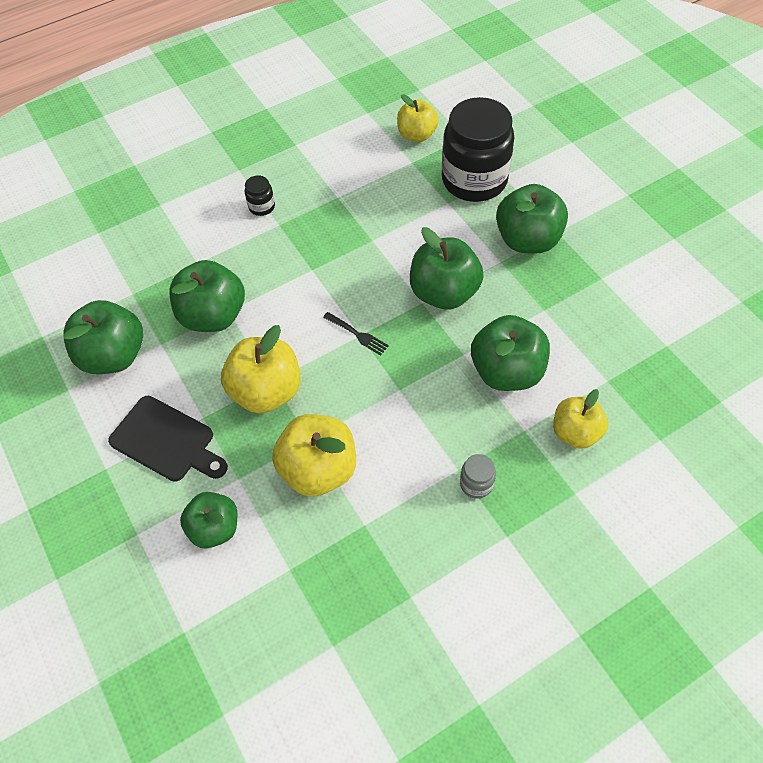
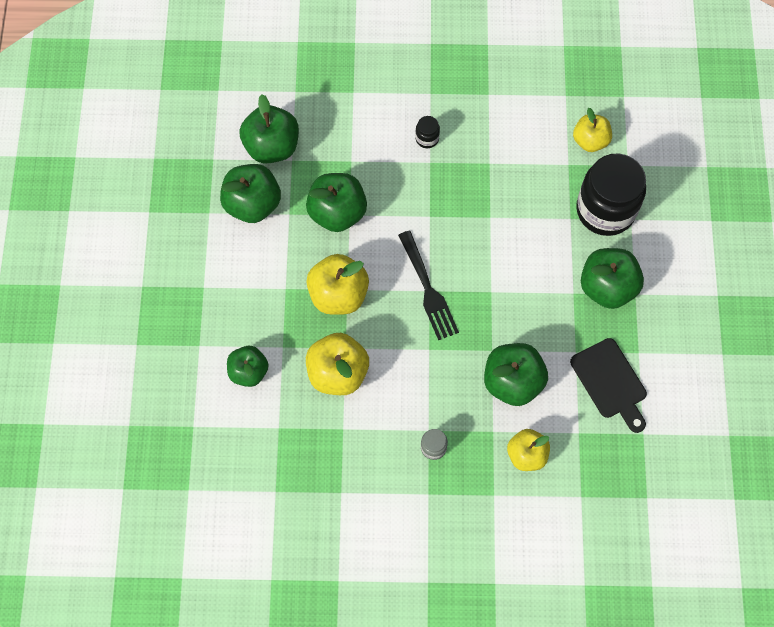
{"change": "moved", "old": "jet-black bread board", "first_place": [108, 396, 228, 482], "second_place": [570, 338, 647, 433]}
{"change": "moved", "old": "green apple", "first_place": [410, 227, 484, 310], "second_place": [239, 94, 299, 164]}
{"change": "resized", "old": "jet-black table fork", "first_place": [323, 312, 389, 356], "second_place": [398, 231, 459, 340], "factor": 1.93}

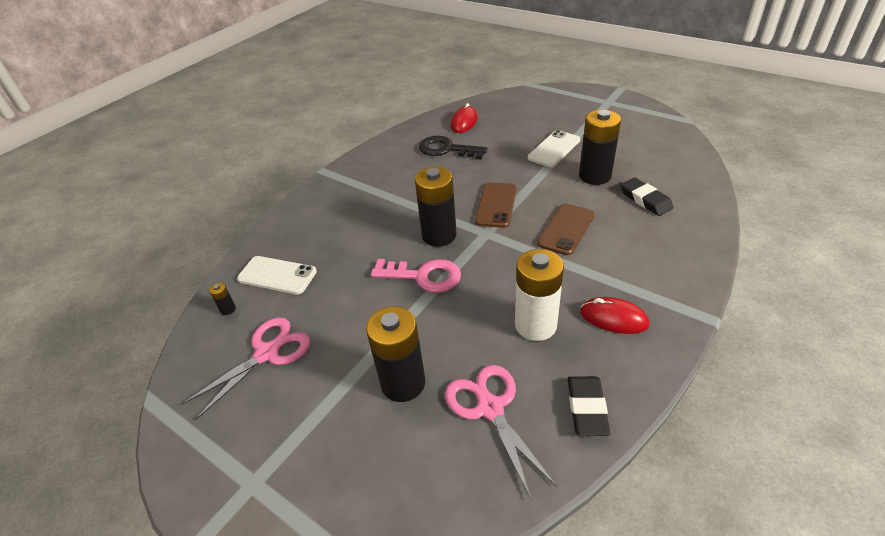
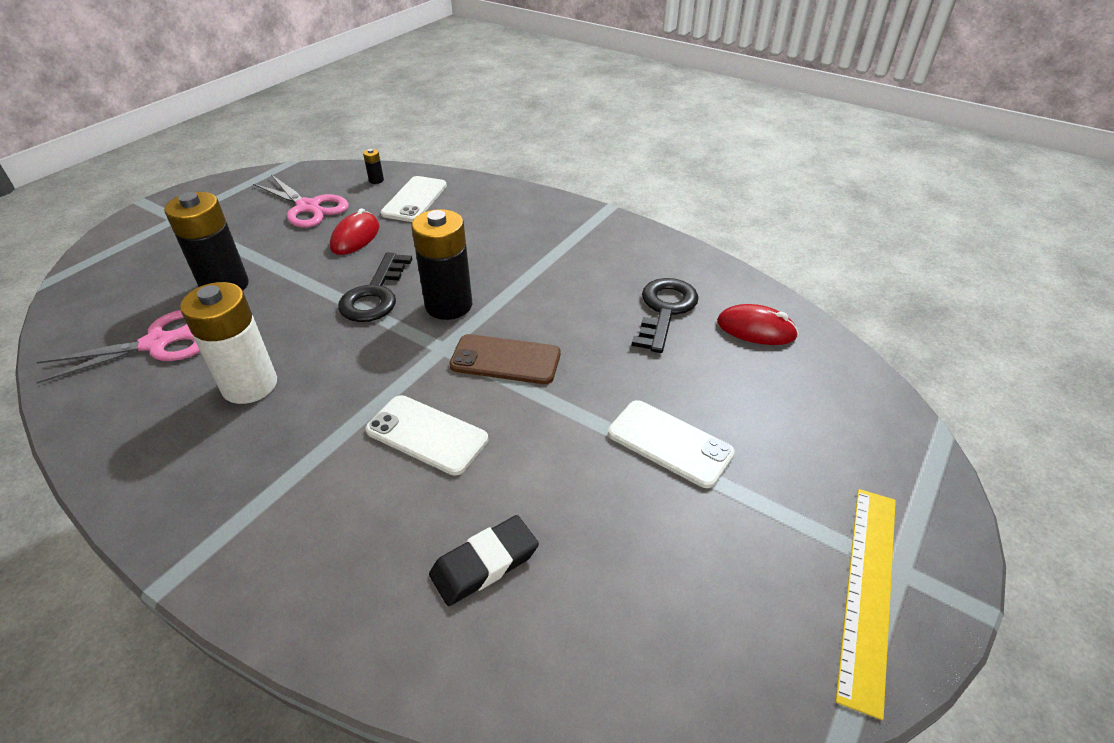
{"change": "removed", "old": "jet-black eraser", "first_place": [568, 376, 610, 436]}
{"change": "removed", "old": "jet-black battery", "first_place": [579, 110, 621, 185]}
{"change": "added", "new": "bright yellow measuring stick", "second_place": [836, 489, 896, 720]}
{"change": "moved", "old": "scarlet computer mouse", "first_place": [580, 297, 650, 334], "second_place": [330, 208, 379, 255]}
{"change": "recoloured", "old": "pink latchkey", "new": "jet-black latchkey", "first_place": [371, 259, 461, 293], "second_place": [338, 253, 412, 322]}
{"change": "recoloured", "old": "brown mobile phone", "new": "pure white mobile phone", "first_place": [537, 204, 594, 255], "second_place": [366, 395, 488, 475]}

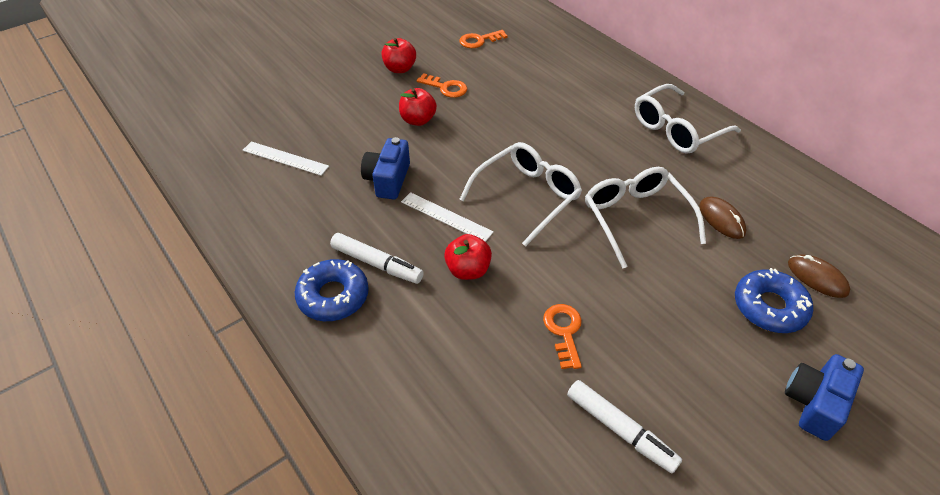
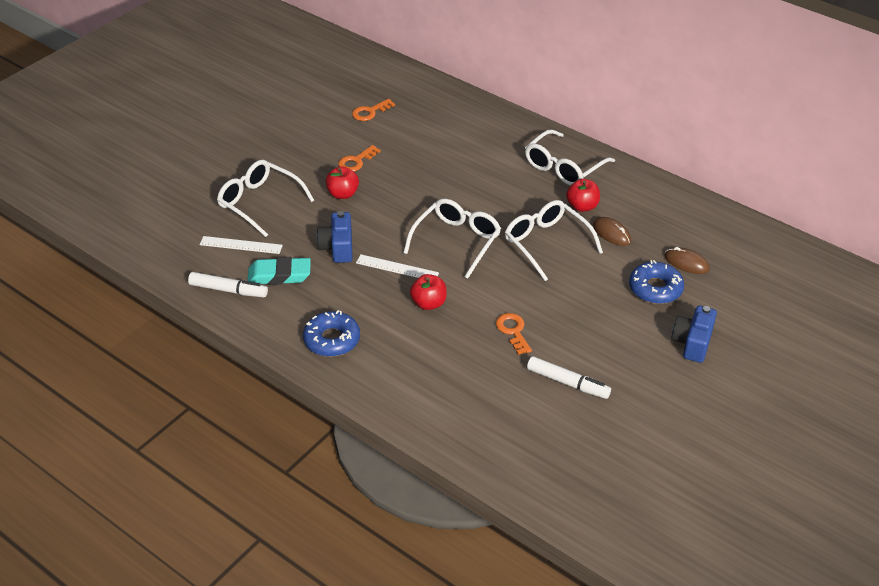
{"change": "added", "new": "pure white glasses", "second_place": [217, 160, 315, 237]}
{"change": "added", "new": "turquoise eraser", "second_place": [247, 257, 311, 285]}
{"change": "moved", "old": "pure white felt pen", "first_place": [330, 233, 424, 284], "second_place": [188, 272, 268, 297]}
{"change": "moved", "old": "scarlet apple", "first_place": [382, 38, 416, 73], "second_place": [566, 179, 600, 212]}
{"change": "turned", "old": "bright orange latchkey", "first_place": [417, 73, 467, 98], "second_place": [338, 145, 381, 172], "degrees": 120}

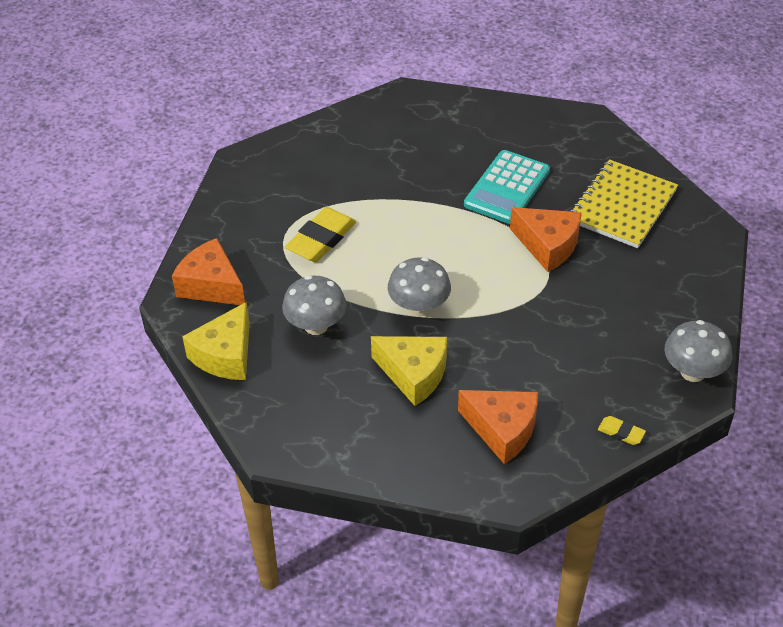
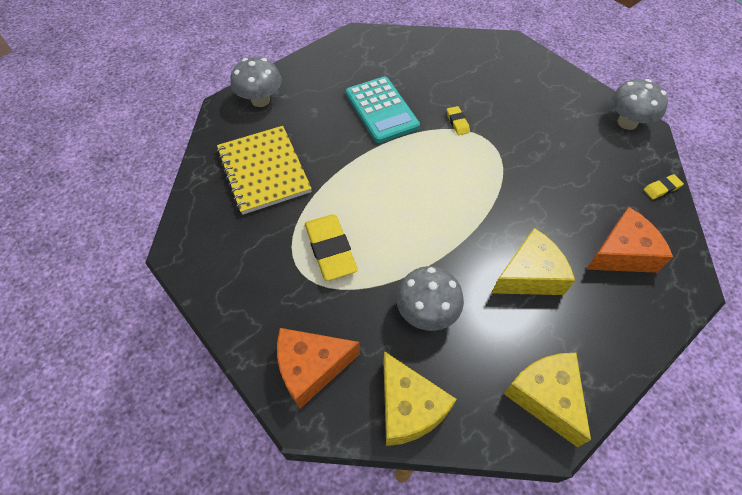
{"change": "added", "new": "bright yellow cheese", "second_place": [503, 353, 591, 447]}
{"change": "moved", "old": "ash-grey toadstool", "first_place": [388, 257, 451, 316], "second_place": [231, 57, 282, 107]}
{"change": "moved", "old": "bright yellow notebook", "first_place": [570, 159, 678, 248], "second_place": [217, 126, 312, 215]}
{"change": "replaced", "old": "bright orange cheese", "new": "bright yellow eraser", "first_place": [510, 207, 582, 272], "second_place": [447, 106, 470, 135]}

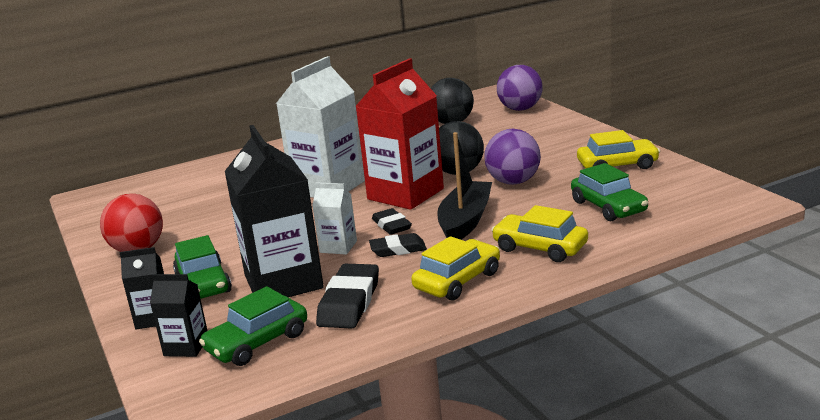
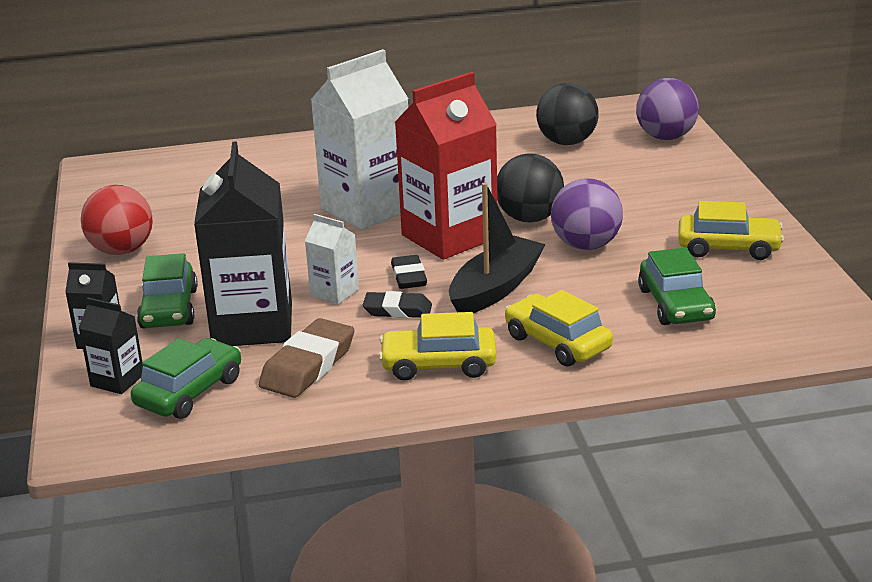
{"change": "recoloured", "old": "jet-black eraser", "new": "brown eraser", "first_place": [316, 264, 379, 329], "second_place": [259, 318, 354, 398]}
{"change": "turned", "old": "green car", "first_place": [199, 286, 307, 366], "second_place": [131, 338, 241, 419], "degrees": 150}
{"change": "turned", "old": "bright yellow car", "first_place": [411, 236, 500, 301], "second_place": [379, 312, 497, 381], "degrees": -150}

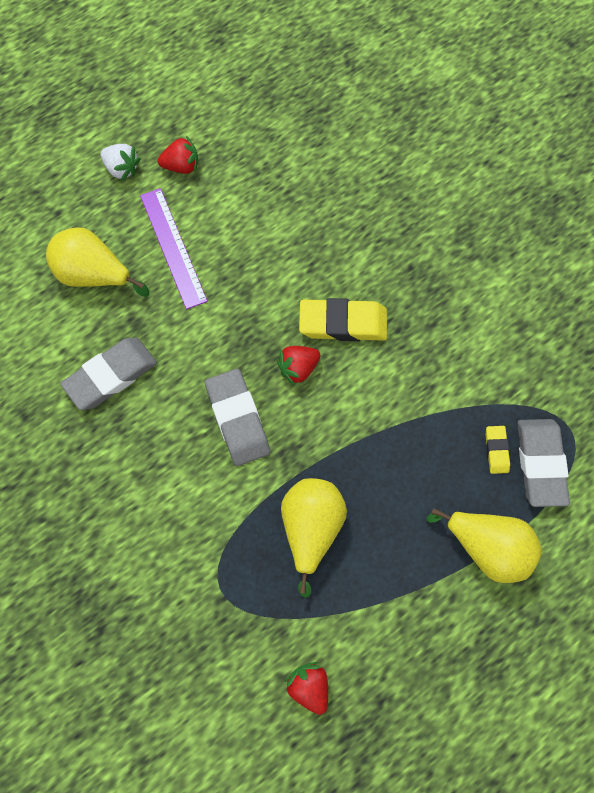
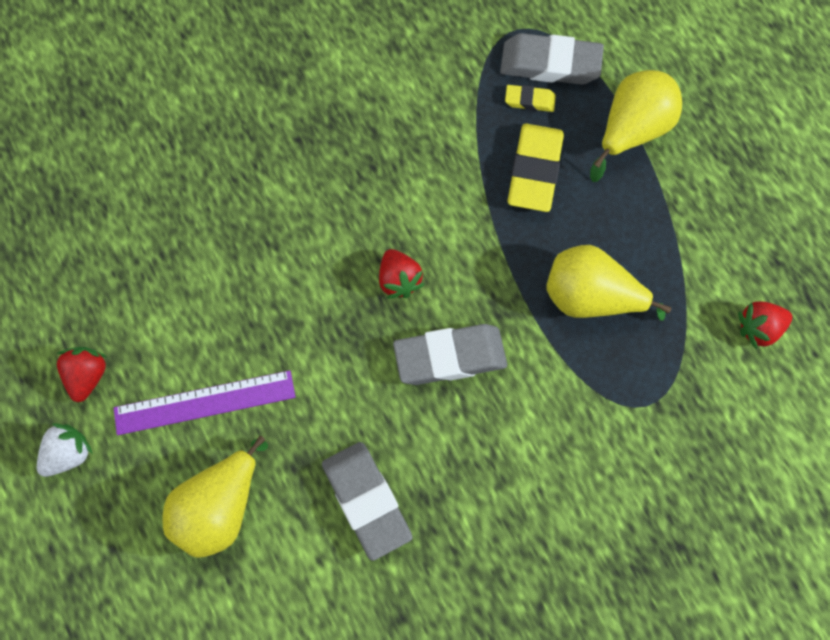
{"change": "moved", "old": "bright yellow eraser", "first_place": [299, 298, 387, 341], "second_place": [507, 124, 564, 212]}

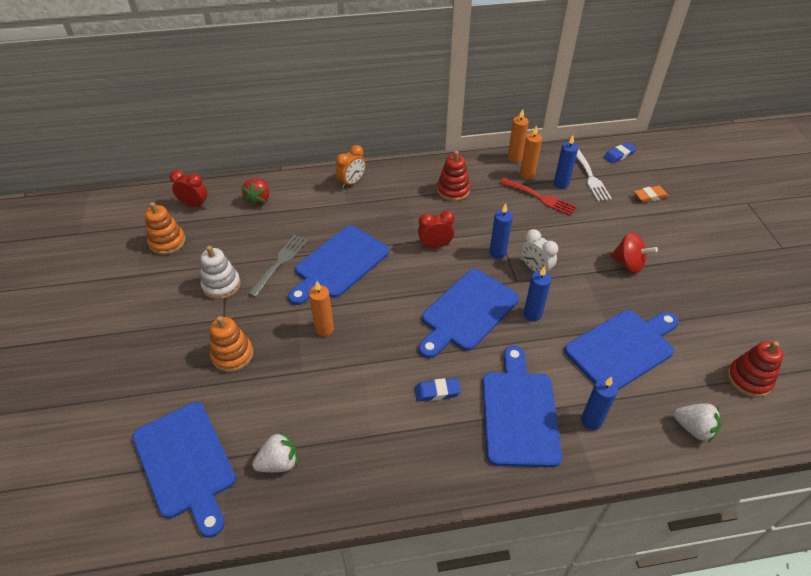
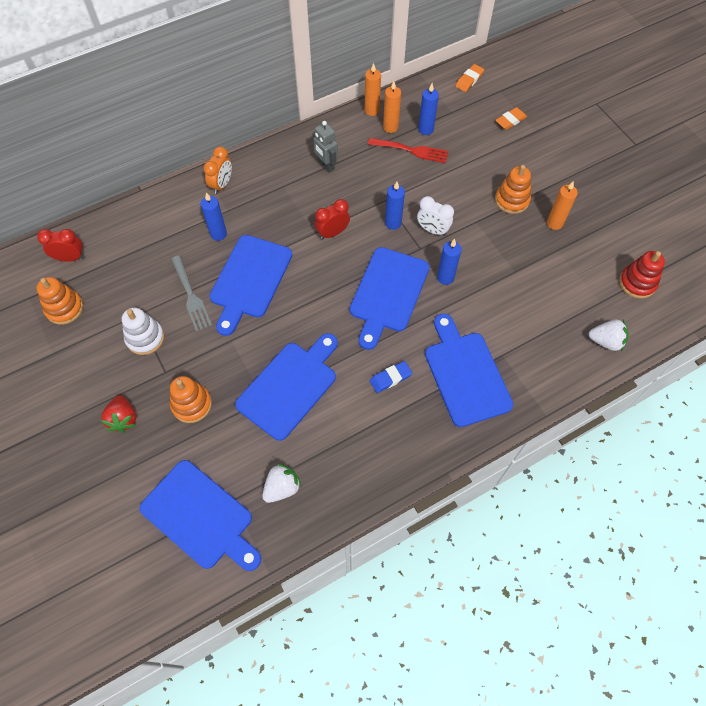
{"change": "removed", "old": "pure white table fork", "first_place": [576, 149, 612, 201]}
{"change": "moved", "old": "scarlet toy strawberry", "first_place": [241, 178, 269, 207], "second_place": [101, 395, 136, 433]}
{"change": "moved", "old": "bright orange pillar candle", "first_place": [309, 281, 334, 336], "second_place": [547, 181, 578, 230]}
{"change": "moved", "old": "cobalt bread board", "first_place": [565, 310, 679, 390], "second_place": [235, 333, 338, 441]}
{"change": "moved", "old": "cobalt pillar candle", "first_place": [581, 376, 618, 430], "second_place": [201, 193, 227, 241]}
{"change": "replaced", "old": "scarlet stacking rings", "new": "ash-grey toy robot", "first_place": [437, 151, 470, 201], "second_place": [312, 121, 338, 173]}
{"change": "replaced", "old": "scarlet whirligig", "new": "bright orange stacking rings", "first_place": [610, 232, 658, 273], "second_place": [495, 165, 531, 214]}
{"change": "recoloured", "old": "cobalt eraser", "new": "bright orange eraser", "first_place": [604, 142, 637, 163], "second_place": [456, 64, 484, 92]}
{"change": "turned", "old": "ash-grey table fork", "first_place": [247, 235, 308, 297], "second_place": [171, 255, 212, 332], "degrees": 150}

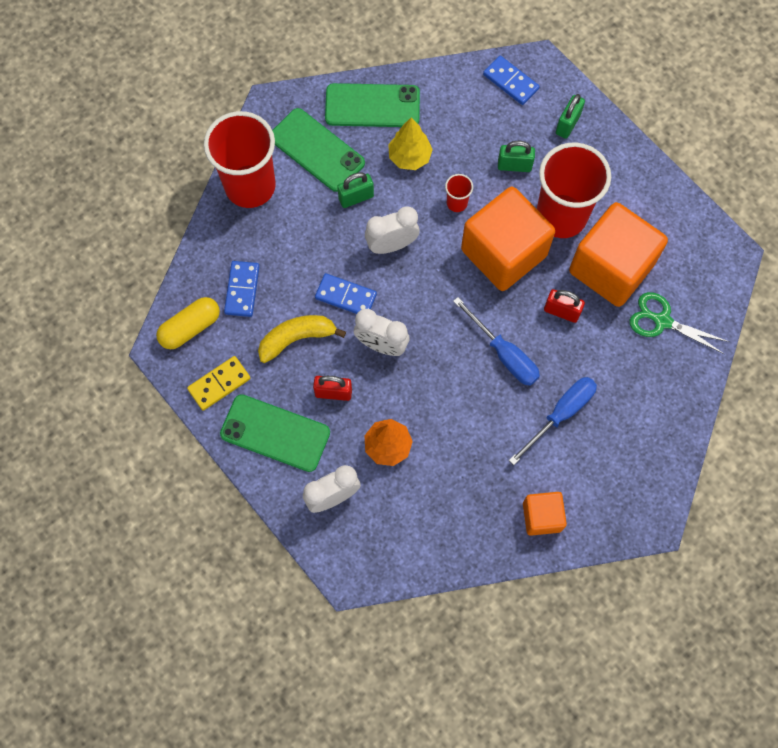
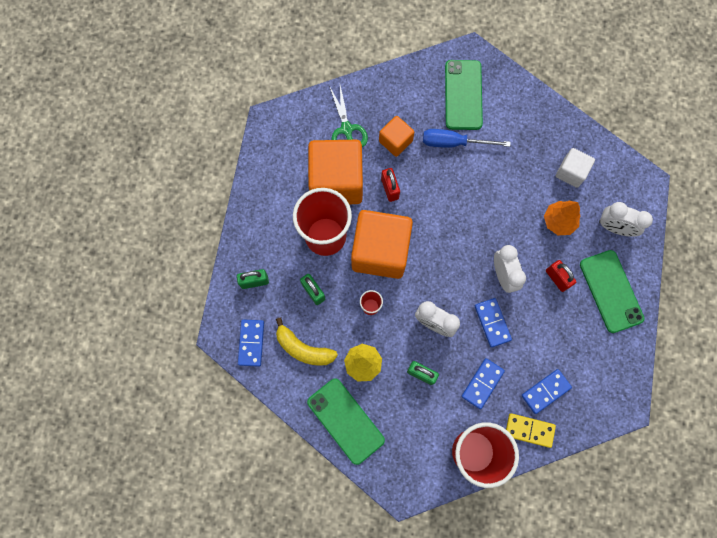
{"change": "removed", "old": "bright yellow pill", "first_place": [156, 297, 220, 349]}
{"change": "removed", "old": "cobalt flat screwdriver", "first_place": [453, 297, 540, 386]}
{"change": "added", "new": "cobalt domino tile", "second_place": [461, 358, 505, 409]}
{"change": "added", "new": "pure white block", "second_place": [556, 148, 595, 188]}
{"change": "moved", "old": "bright yellow domino tile", "first_place": [187, 356, 251, 411], "second_place": [506, 413, 556, 448]}
{"change": "moved", "old": "bright yellow banana fruit", "first_place": [258, 315, 346, 363], "second_place": [276, 317, 338, 366]}
{"change": "moved", "old": "green mobile phone", "first_place": [272, 108, 365, 192], "second_place": [445, 60, 483, 130]}
{"change": "moved", "old": "bright orange block", "first_place": [523, 492, 567, 536], "second_place": [379, 116, 414, 157]}

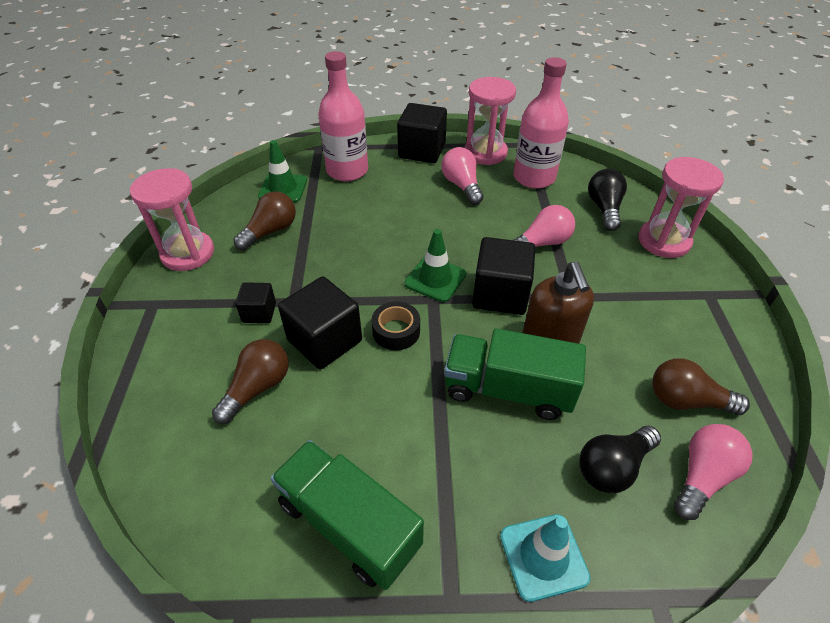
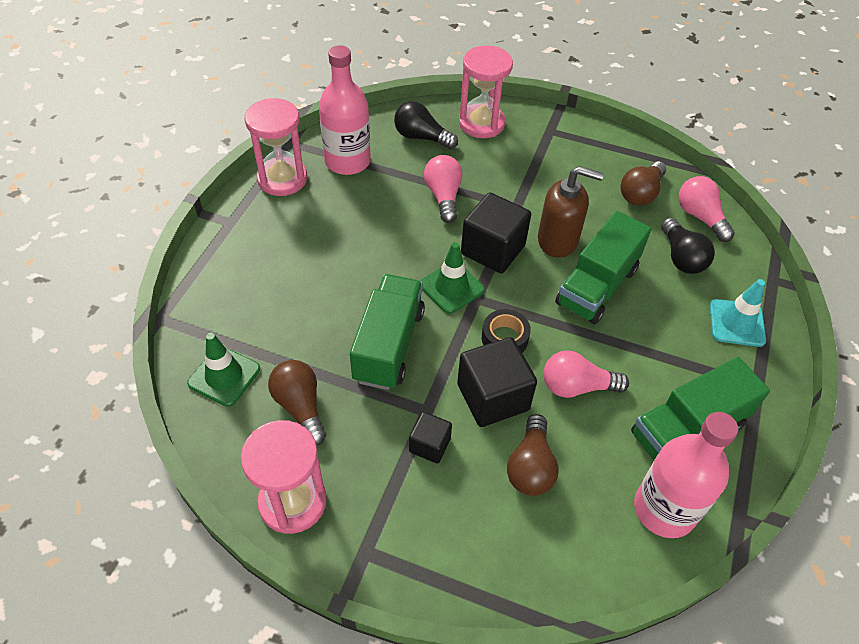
{"change": "removed", "old": "jet-black block", "first_place": [397, 103, 447, 163]}
{"change": "added", "new": "green lorry", "second_place": [350, 274, 425, 390]}
{"change": "moved", "old": "pink bottle", "first_place": [318, 51, 368, 181], "second_place": [634, 412, 738, 538]}
{"change": "moved", "old": "pink bulb", "first_place": [441, 147, 484, 205], "second_place": [543, 350, 629, 398]}
{"change": "turned", "old": "brown bulb", "first_place": [212, 339, 289, 424], "second_place": [507, 414, 559, 496], "degrees": -135}

